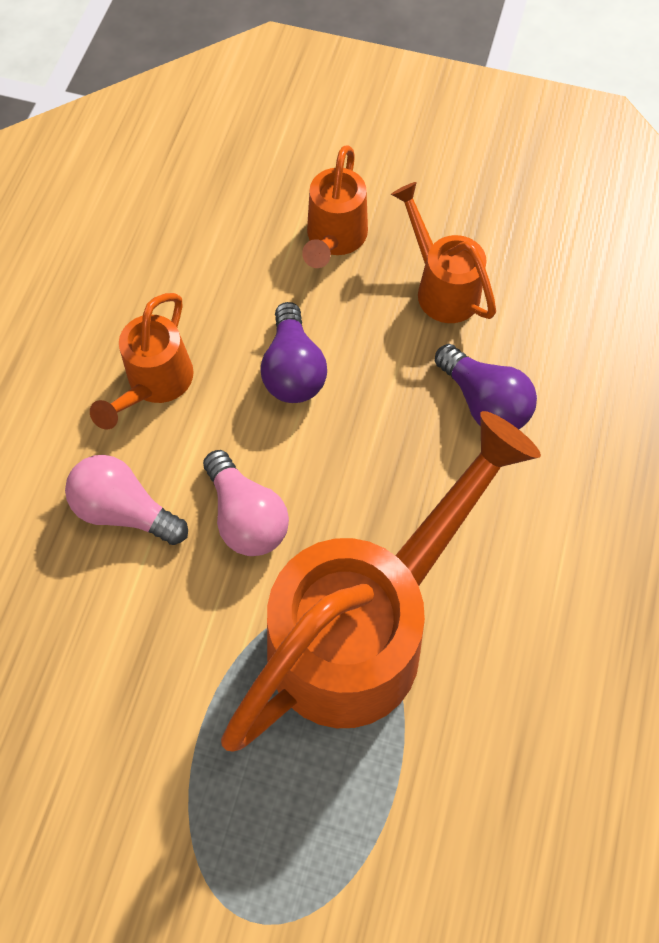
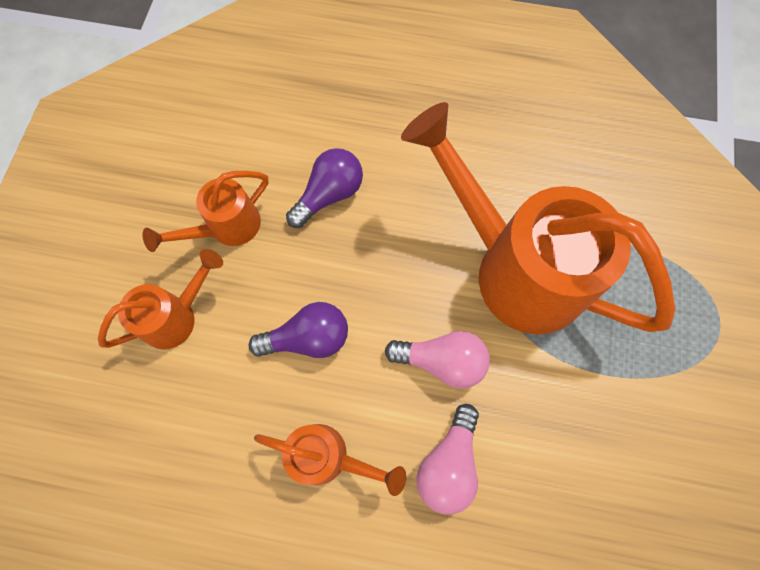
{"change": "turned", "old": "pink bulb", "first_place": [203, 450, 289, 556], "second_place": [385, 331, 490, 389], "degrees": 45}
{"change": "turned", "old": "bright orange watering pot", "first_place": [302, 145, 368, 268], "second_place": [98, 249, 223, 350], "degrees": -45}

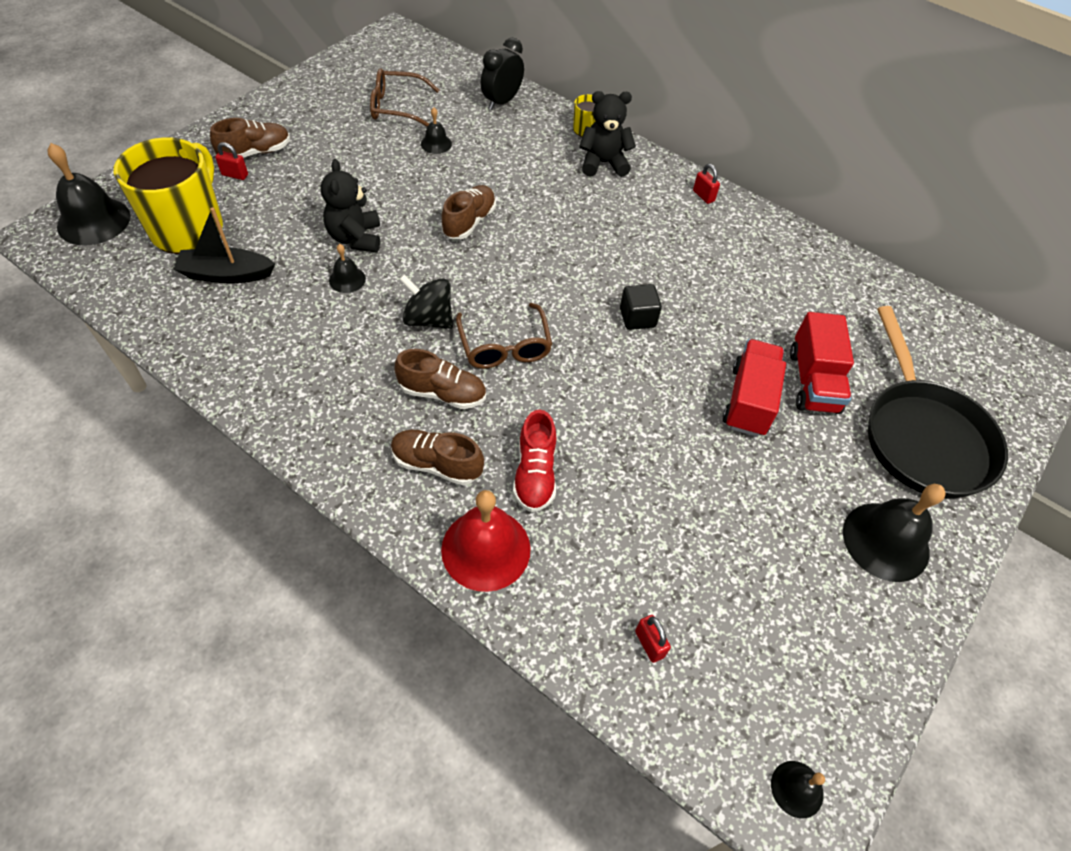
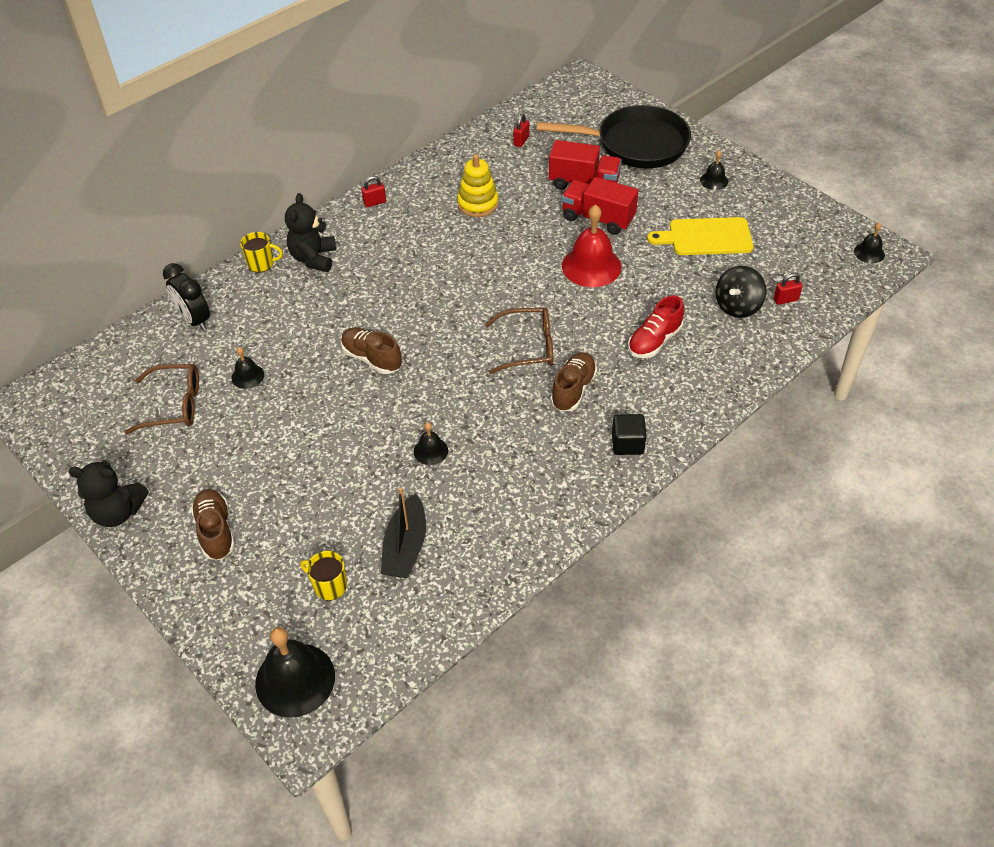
{"change": "removed", "old": "brown sneaker", "first_place": [391, 430, 484, 485]}
{"change": "added", "new": "bright yellow stacking rings", "second_place": [457, 154, 498, 217]}
{"change": "added", "new": "bright yellow bread board", "second_place": [647, 217, 753, 255]}
{"change": "moved", "old": "scarlet small lock", "first_place": [215, 142, 248, 180], "second_place": [513, 114, 529, 147]}
{"change": "moved", "old": "jet-black stuffed bear", "first_place": [321, 159, 380, 252], "second_place": [68, 460, 149, 527]}
{"change": "moved", "old": "jet-black whirligig", "first_place": [399, 274, 453, 329], "second_place": [715, 266, 767, 318]}
{"change": "moved", "old": "scarlet hand bell", "first_place": [441, 490, 531, 592], "second_place": [562, 205, 622, 287]}
{"change": "moved", "old": "jet-black block", "first_place": [620, 284, 662, 330], "second_place": [612, 414, 647, 455]}
{"change": "turned", "old": "brown glasses", "first_place": [370, 69, 439, 127], "second_place": [125, 364, 199, 434], "degrees": -105}
{"change": "turned", "old": "scarlet sneaker", "first_place": [513, 410, 557, 512], "second_place": [628, 296, 684, 358], "degrees": 120}
{"change": "resized", "old": "bright yellow mug", "first_place": [114, 137, 223, 254], "second_place": [300, 551, 347, 600], "factor": 0.43}
{"change": "resized", "old": "jet-black hand bell", "first_place": [843, 484, 946, 582], "second_place": [700, 150, 728, 190], "factor": 0.51}

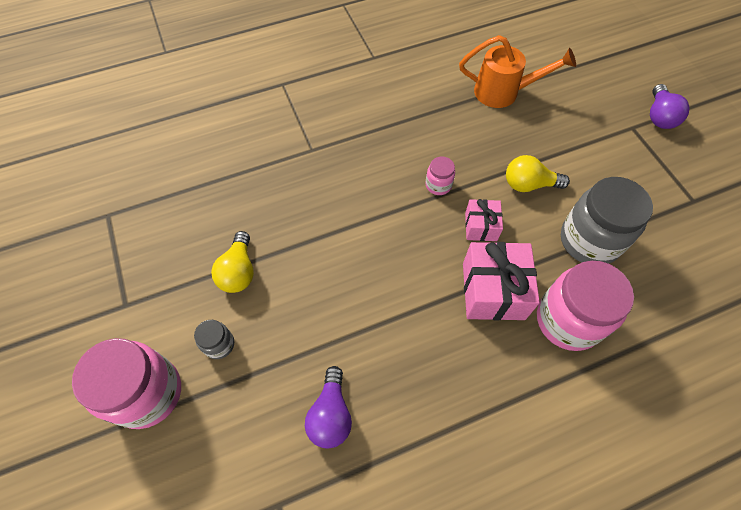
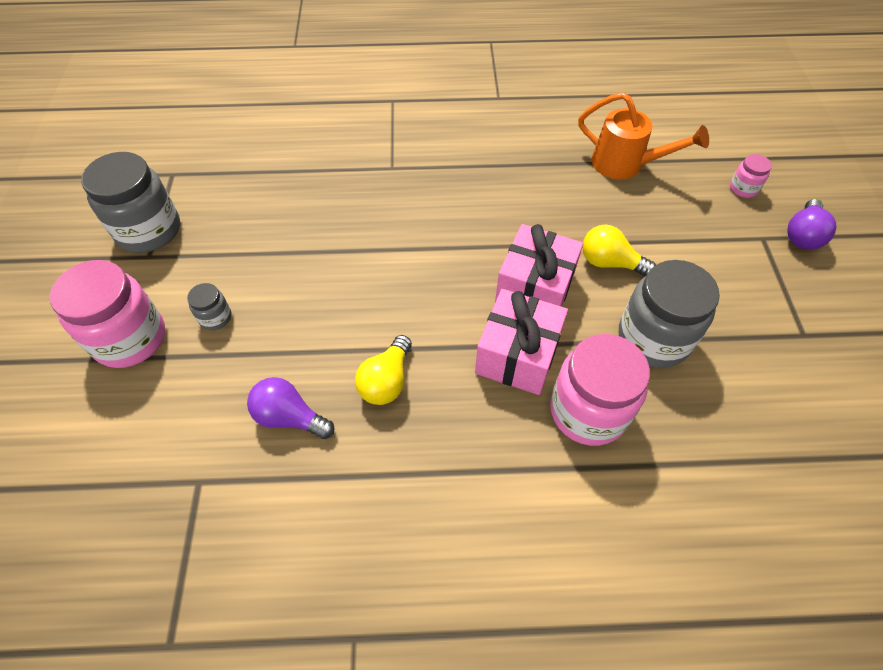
{"change": "added", "new": "ash-grey preserve jar", "second_place": [81, 152, 180, 253]}
{"change": "moved", "old": "bright yellow bulb", "first_place": [211, 231, 254, 293], "second_place": [355, 335, 412, 405]}
{"change": "moved", "old": "pink preserve jar", "first_place": [425, 157, 455, 195], "second_place": [730, 154, 772, 198]}
{"change": "turned", "old": "royal purple bulb", "first_place": [305, 366, 352, 448], "second_place": [247, 377, 335, 439], "degrees": 90}
{"change": "resized", "old": "pink wrapped gift", "first_place": [465, 199, 503, 241], "second_place": [495, 224, 583, 307], "factor": 1.77}

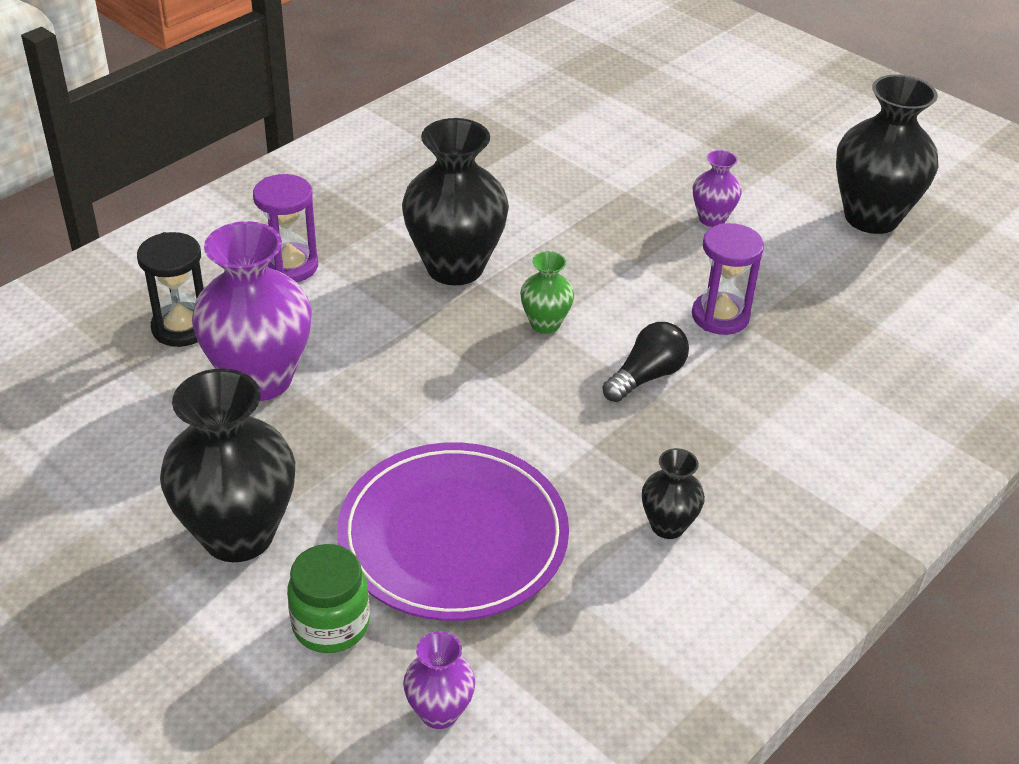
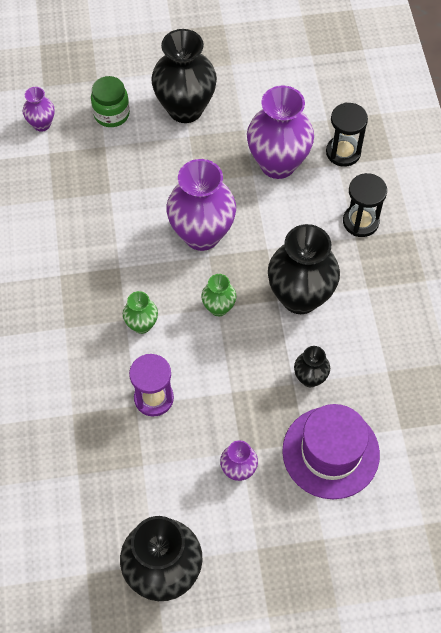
{"change": "removed", "old": "royal purple plate", "first_place": [337, 442, 569, 621]}
{"change": "added", "new": "royal purple flower vase", "second_place": [166, 159, 236, 251]}
{"change": "added", "new": "royal purple hat", "second_place": [282, 404, 380, 499]}
{"change": "moved", "old": "jet-black flower vase", "first_place": [642, 448, 705, 539], "second_place": [294, 346, 330, 387]}
{"change": "replaced", "old": "jet-black bulb", "new": "green flower vase", "first_place": [602, 322, 689, 402], "second_place": [123, 291, 158, 334]}
{"change": "recoloured", "old": "royal purple sandglass", "new": "jet-black sandglass", "first_place": [253, 174, 318, 282], "second_place": [343, 173, 387, 237]}

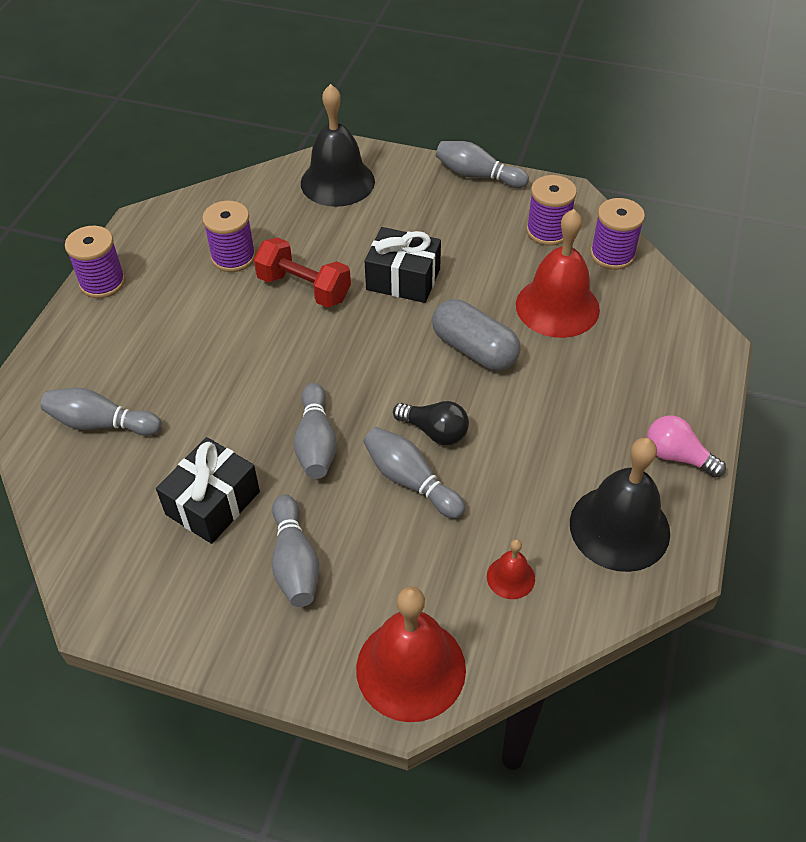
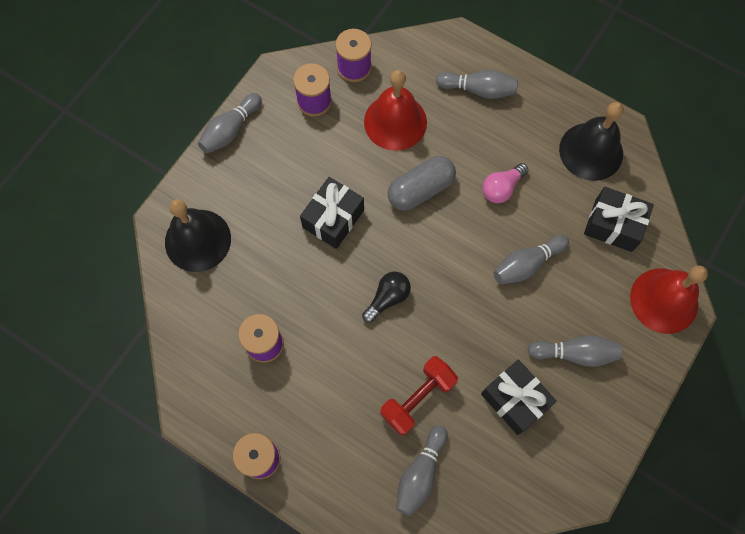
{"change": "moved", "old": "scarlet hand weight", "first_place": [254, 237, 351, 308], "second_place": [380, 356, 458, 435]}
{"change": "moved", "old": "ash-grey bowling pin", "first_place": [294, 383, 337, 479], "second_place": [436, 70, 518, 99]}
{"change": "moved", "old": "jet-black bulb", "first_place": [393, 401, 469, 445], "second_place": [362, 272, 411, 323]}
{"change": "moved", "old": "pink bulb", "first_place": [647, 416, 726, 478], "second_place": [482, 163, 528, 203]}
{"change": "replaced", "old": "scarlet hand bell", "new": "jet-black wrapped gift", "first_place": [487, 539, 535, 599], "second_place": [584, 187, 654, 252]}

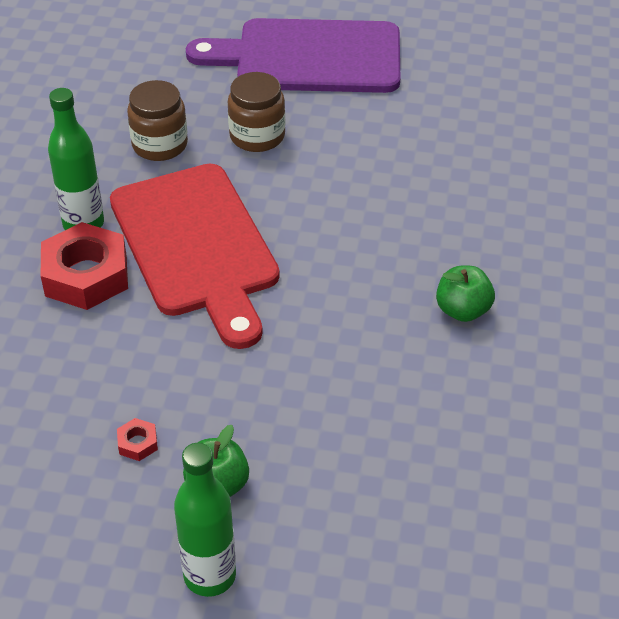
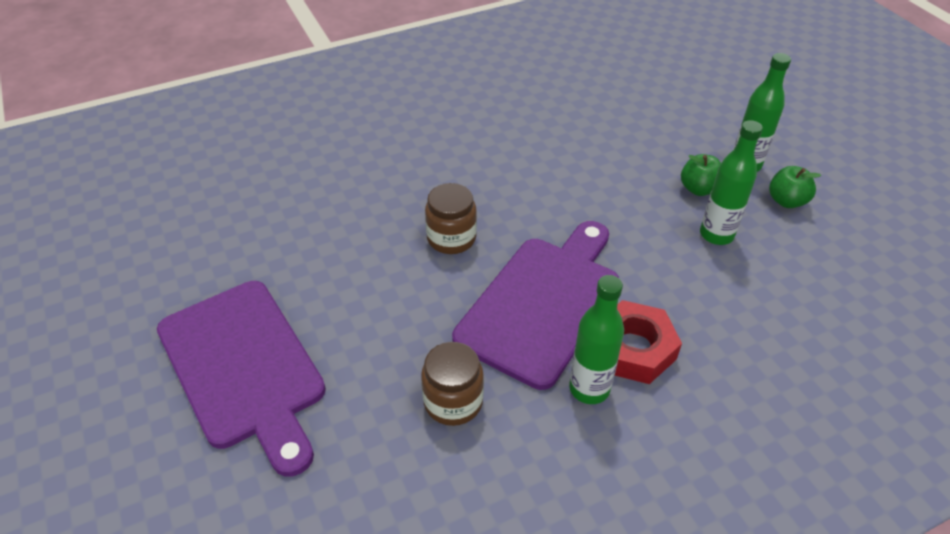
{"change": "moved", "old": "brown preserve jar", "first_place": [228, 72, 285, 152], "second_place": [425, 183, 477, 254]}
{"change": "moved", "old": "green apple", "first_place": [436, 266, 495, 322], "second_place": [769, 166, 821, 208]}
{"change": "replaced", "old": "scarlet nut", "new": "green bottle", "first_place": [117, 418, 158, 461], "second_place": [700, 120, 763, 245]}
{"change": "recoloured", "old": "scarlet bread board", "new": "royal purple bread board", "first_place": [110, 164, 280, 349], "second_place": [452, 221, 619, 390]}

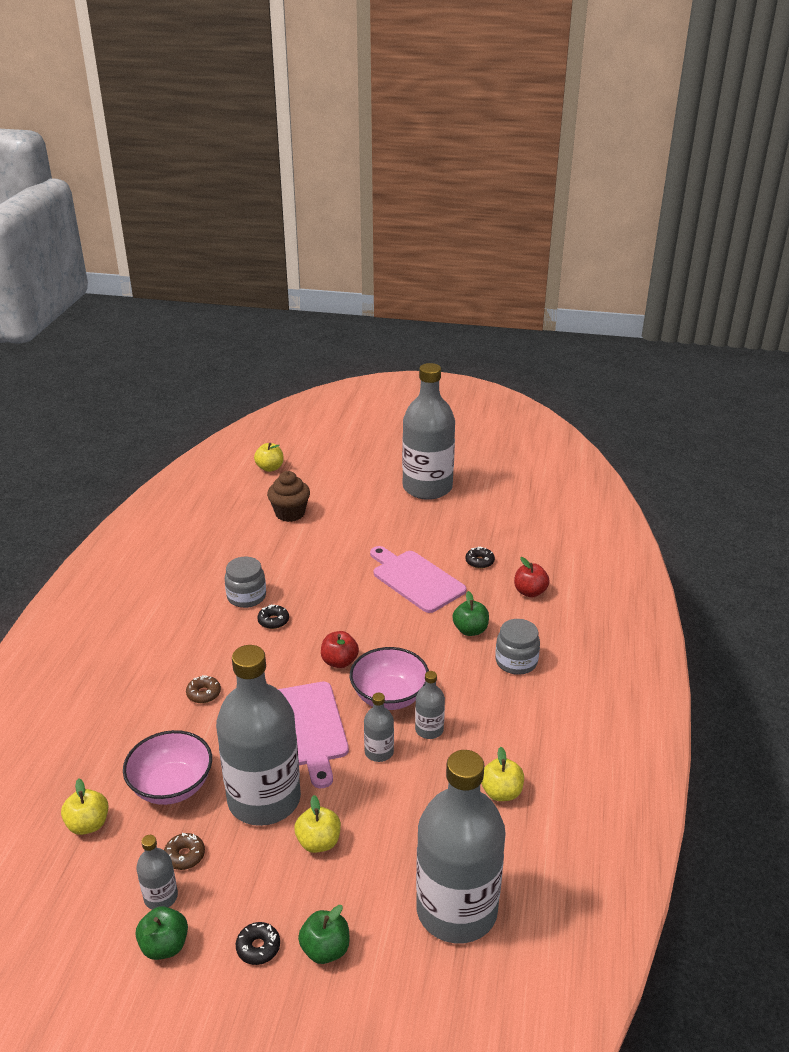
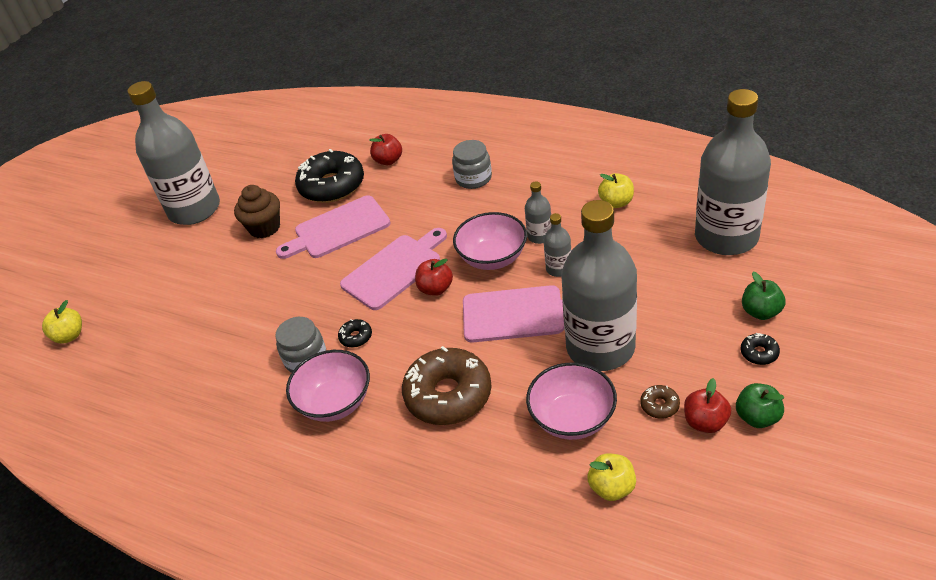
{"change": "removed", "old": "bright yellow apple", "first_place": [294, 795, 341, 853]}
{"change": "removed", "old": "green apple", "first_place": [452, 591, 489, 636]}
{"change": "added", "new": "pink deep dish", "second_place": [286, 350, 370, 422]}
{"change": "added", "new": "pink bread board", "second_place": [340, 228, 447, 310]}
{"change": "moved", "old": "brown cupcake", "first_place": [267, 471, 310, 522], "second_place": [234, 185, 280, 238]}
{"change": "replaced", "old": "ash-grey bottle", "new": "scarlet apple", "first_place": [136, 835, 178, 910], "second_place": [684, 378, 731, 433]}
{"change": "resized", "old": "brown donut", "first_place": [186, 675, 221, 703], "second_place": [402, 346, 491, 425], "factor": 2.42}
{"change": "resized", "old": "jet-black donut", "first_place": [465, 546, 495, 569], "second_place": [295, 149, 364, 203], "factor": 2.42}

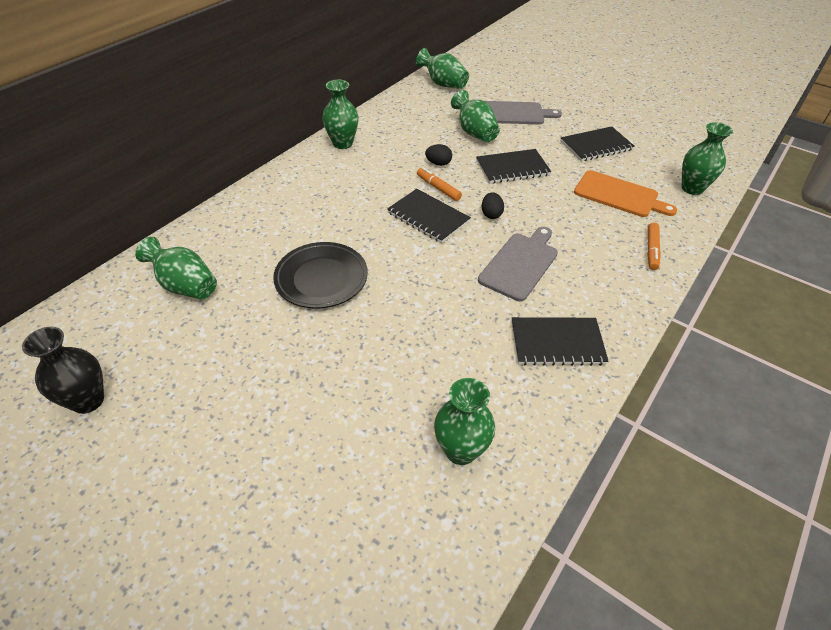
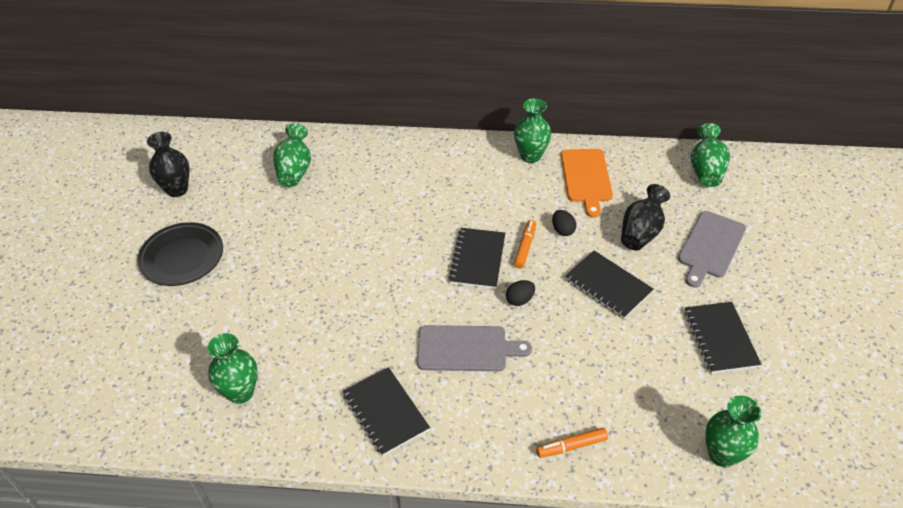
{"change": "moved", "old": "jet-black plate", "first_place": [273, 242, 368, 309], "second_place": [137, 222, 223, 286]}
{"change": "moved", "old": "bright orange bread board", "first_place": [574, 170, 677, 217], "second_place": [561, 149, 613, 217]}
{"change": "recoloured", "old": "green flower vase", "new": "jet-black flower vase", "first_place": [451, 90, 500, 142], "second_place": [621, 184, 670, 251]}
{"change": "turned", "old": "ash-grey bread board", "first_place": [485, 101, 562, 124], "second_place": [678, 211, 746, 288], "degrees": 60}
{"change": "turned", "old": "jet-black notebook", "first_place": [561, 126, 635, 162], "second_place": [684, 302, 762, 373], "degrees": 45}

